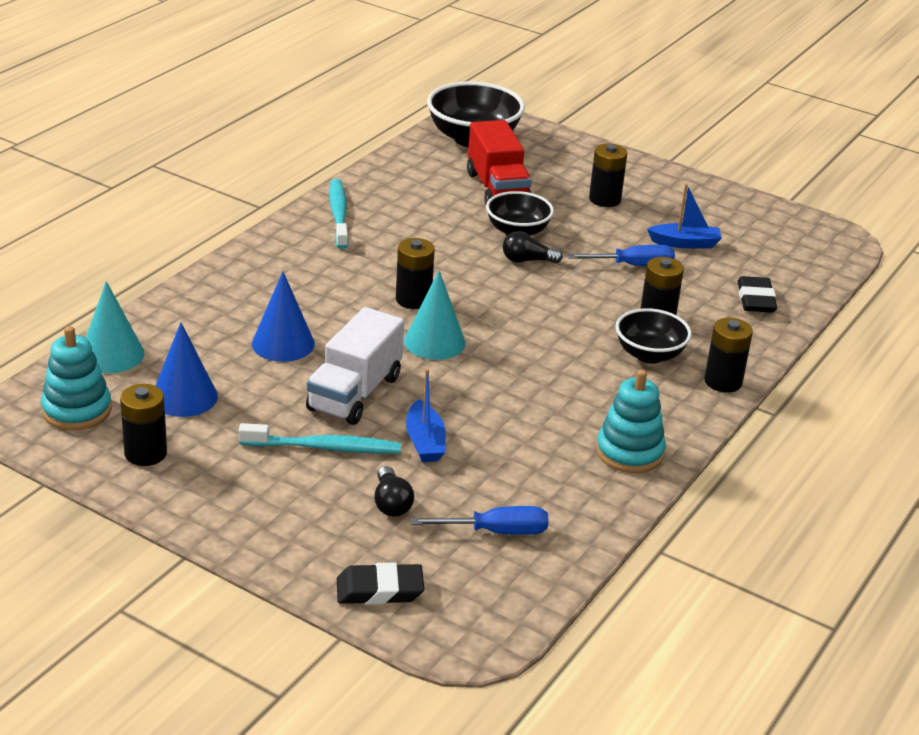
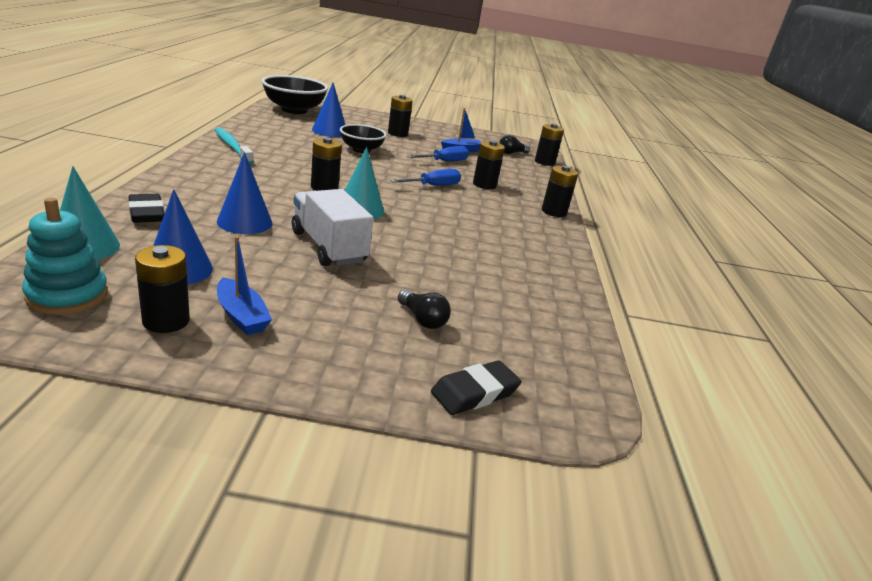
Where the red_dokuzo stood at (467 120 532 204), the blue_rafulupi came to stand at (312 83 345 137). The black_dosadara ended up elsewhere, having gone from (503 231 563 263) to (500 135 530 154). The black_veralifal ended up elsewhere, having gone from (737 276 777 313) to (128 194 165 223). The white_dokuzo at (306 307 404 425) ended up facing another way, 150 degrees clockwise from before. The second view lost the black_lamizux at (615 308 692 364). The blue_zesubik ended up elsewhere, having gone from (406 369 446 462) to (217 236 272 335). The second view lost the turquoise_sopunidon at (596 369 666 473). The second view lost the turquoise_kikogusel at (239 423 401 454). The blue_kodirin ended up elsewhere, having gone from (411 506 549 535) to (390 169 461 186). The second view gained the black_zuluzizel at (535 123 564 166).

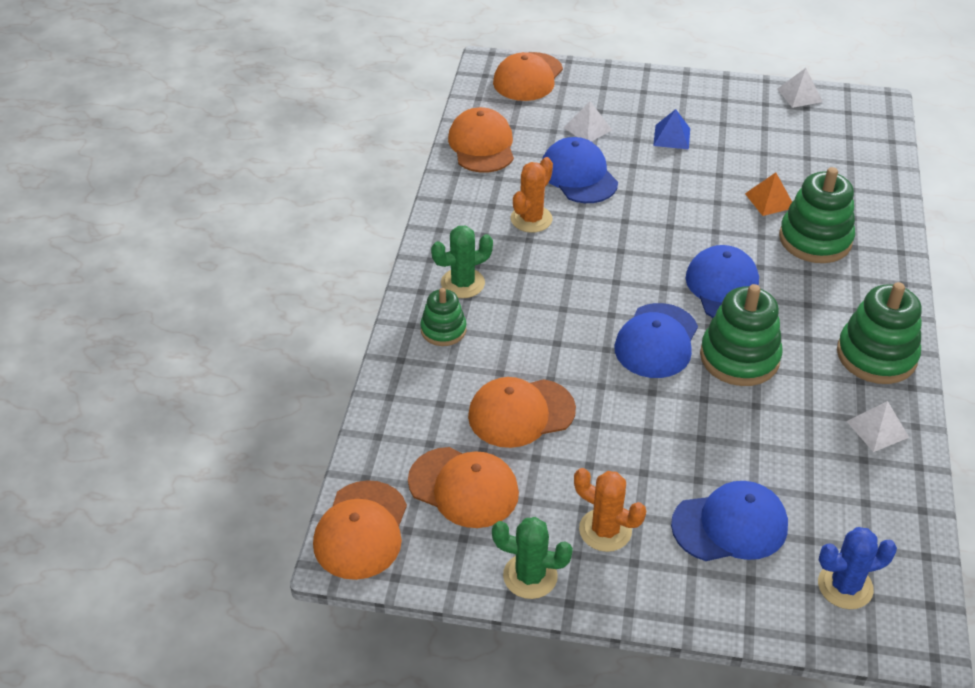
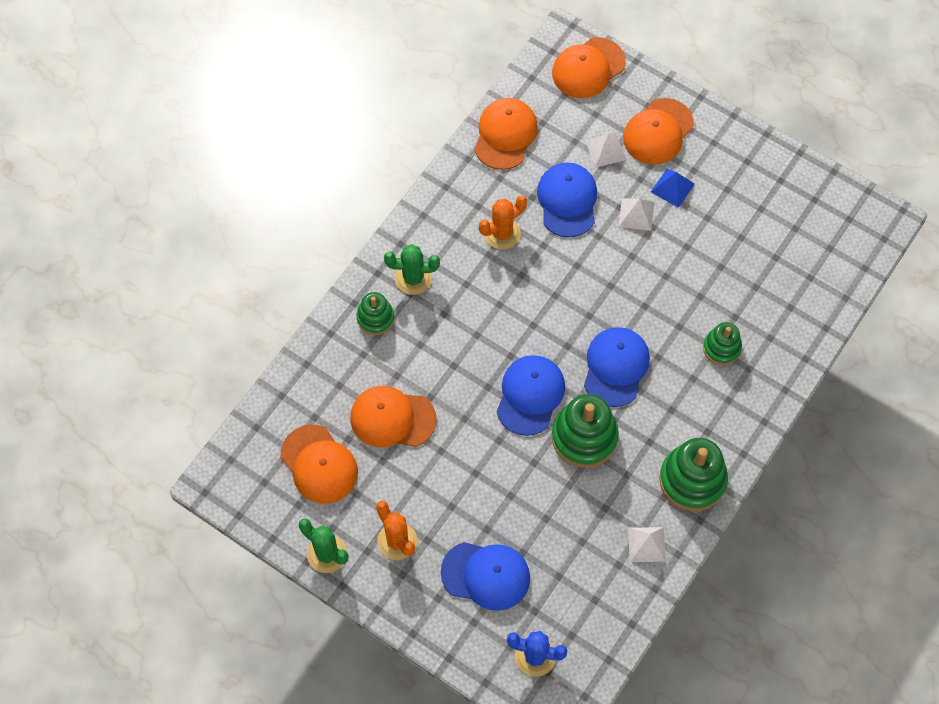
The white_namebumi ended up elsewhere, having gone from (778 68 823 108) to (619 198 654 231). The size of the green_sopunidon at (779 167 855 263) changed by a factor of 0.59. The second view lost the orange_namebumi at (745 173 792 216). The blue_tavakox at (614 303 698 378) ended up facing another way, 150 degrees clockwise from before. The orange_tavakox ended up elsewhere, having gone from (313 480 407 580) to (623 98 694 164).

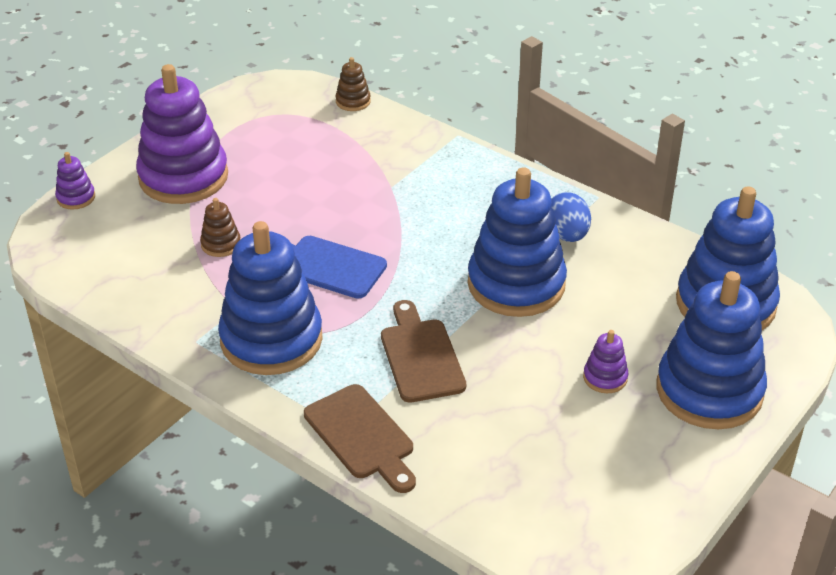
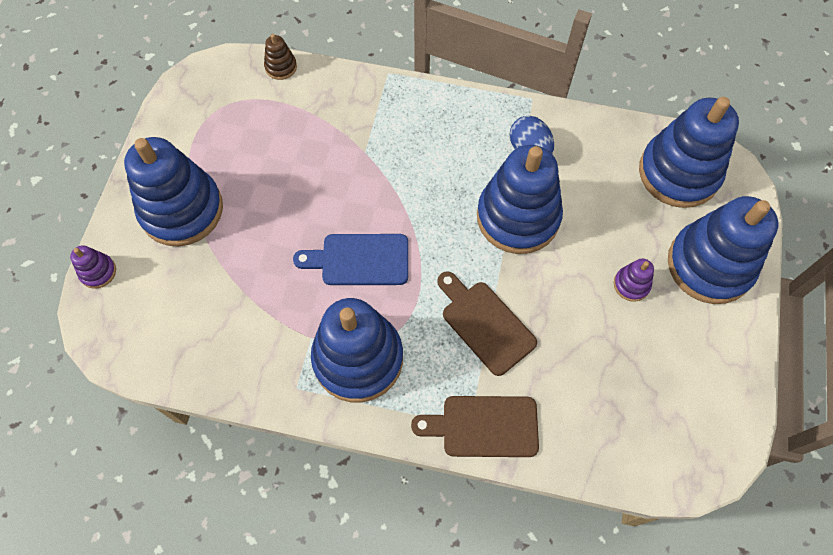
What was the purple_sopunidon at (136 64 228 204) turned into the blue_sopunidon at (124 137 223 247). The second view lost the brown_sopunidon at (200 198 240 257). The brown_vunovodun at (304 384 416 493) ended up facing another way, 150 degrees clockwise from before.

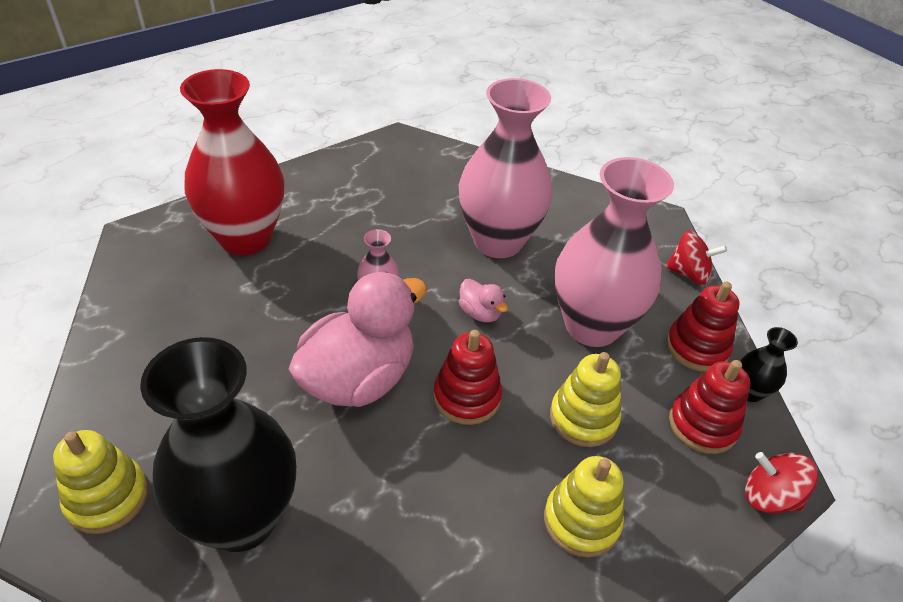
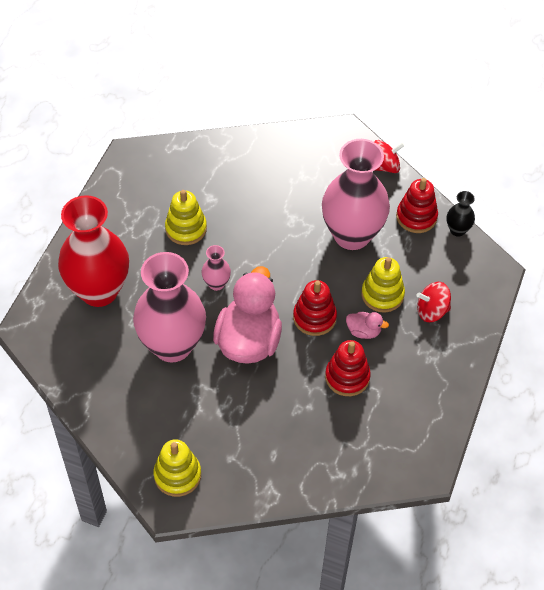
The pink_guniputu ended up elsewhere, having gone from (459 78 552 258) to (133 252 206 363). The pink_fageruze ended up elsewhere, having gone from (459 279 508 322) to (346 312 389 339). The second view lost the black_guniputu at (140 337 296 552). The red_sopunidon ended up elsewhere, having gone from (669 360 750 454) to (325 340 371 396). The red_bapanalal ended up elsewhere, having gone from (745 452 818 513) to (416 282 451 322). The yellow_sopunidon ended up elsewhere, having gone from (544 456 624 557) to (165 190 207 245).

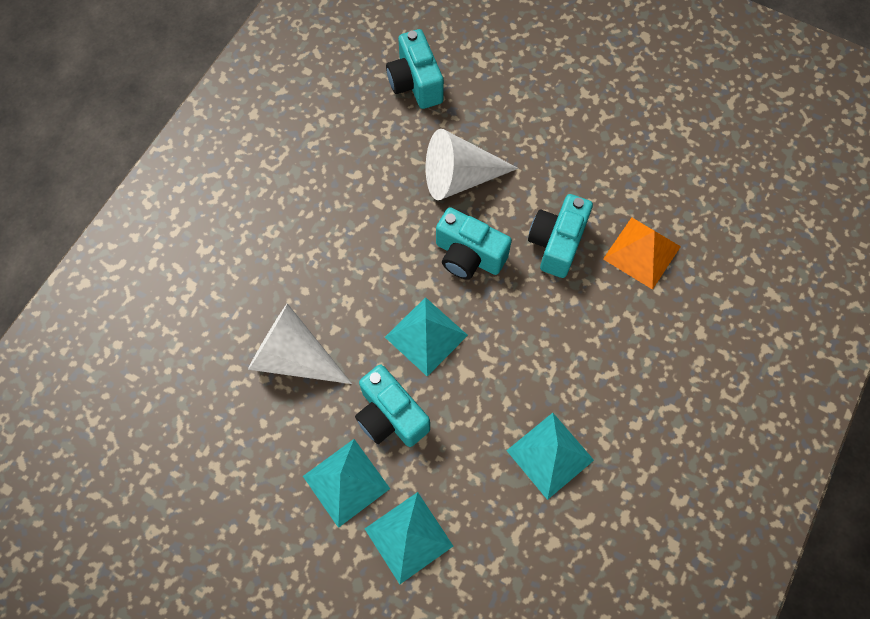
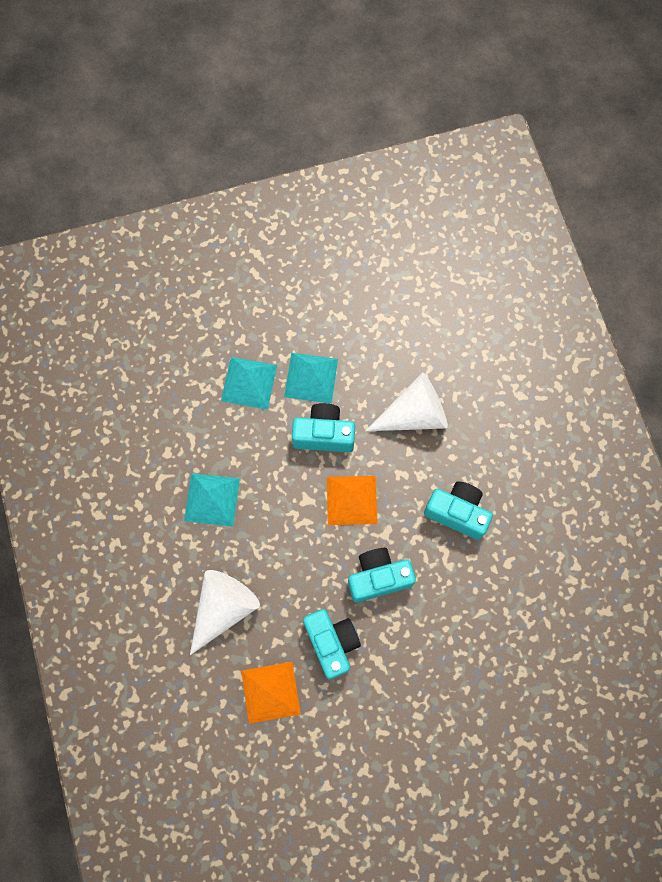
The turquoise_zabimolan ended up elsewhere, having gone from (386 29 444 109) to (424 481 493 540). The white_rafulupi ended up elsewhere, having gone from (426 129 519 200) to (190 570 260 655). What was the turquoise_namebumi at (385 297 468 376) turned into the orange_namebumi at (327 476 378 525).

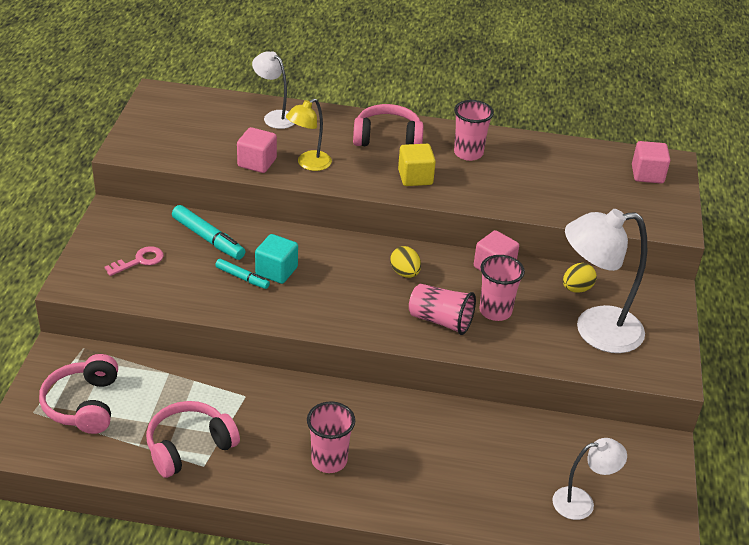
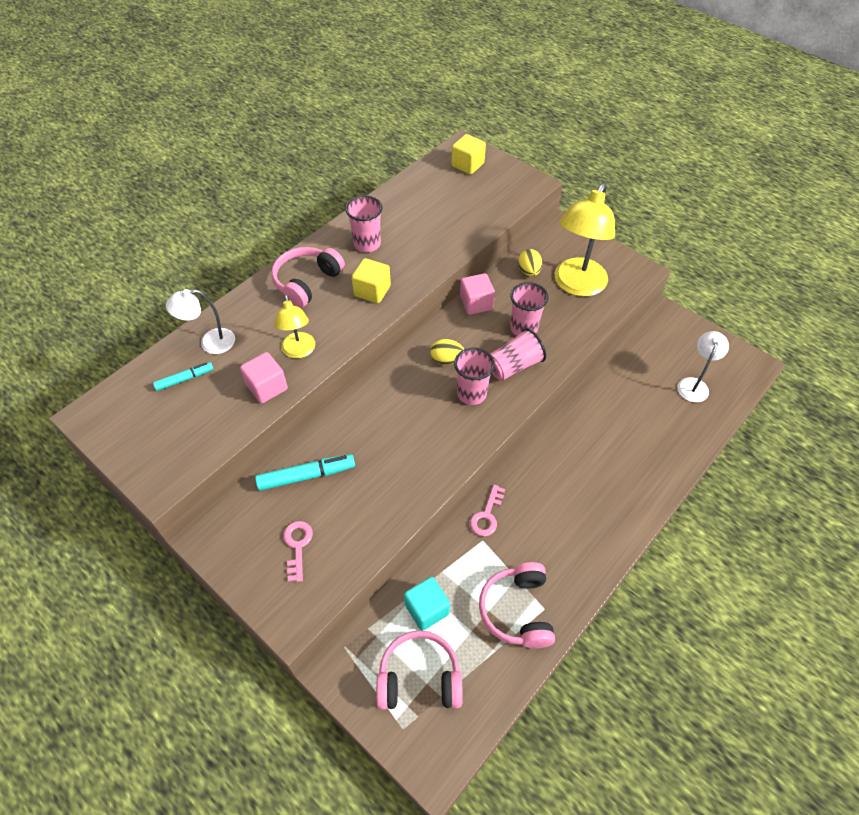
What was the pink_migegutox at (632 141 670 183) turned into the yellow_migegutox at (451 134 486 175). What was the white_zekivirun at (565 209 647 353) turned into the yellow_zekivirun at (555 183 615 297). The turquoise_migegutox ended up elsewhere, having gone from (255 234 298 284) to (404 577 450 631). The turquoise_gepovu ended up elsewhere, having gone from (215 259 270 289) to (153 362 214 391). The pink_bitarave at (39 354 118 434) ended up facing another way, 150 degrees clockwise from before. The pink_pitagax ended up elsewhere, having gone from (307 402 355 473) to (454 347 495 405). The second view gained the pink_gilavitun at (470 485 505 536).

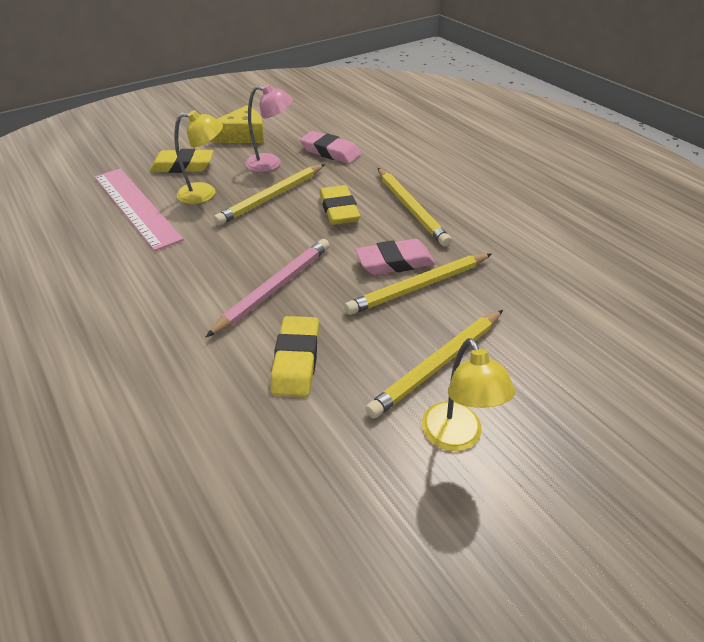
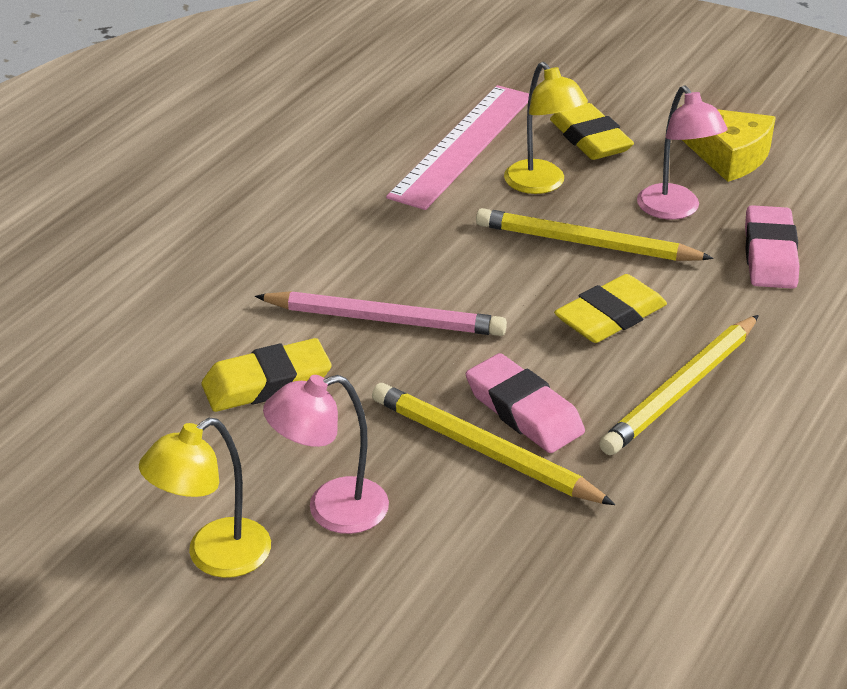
Where the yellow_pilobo stood at (365 310 503 418), the pink_zekivirun came to stand at (263 375 389 534).

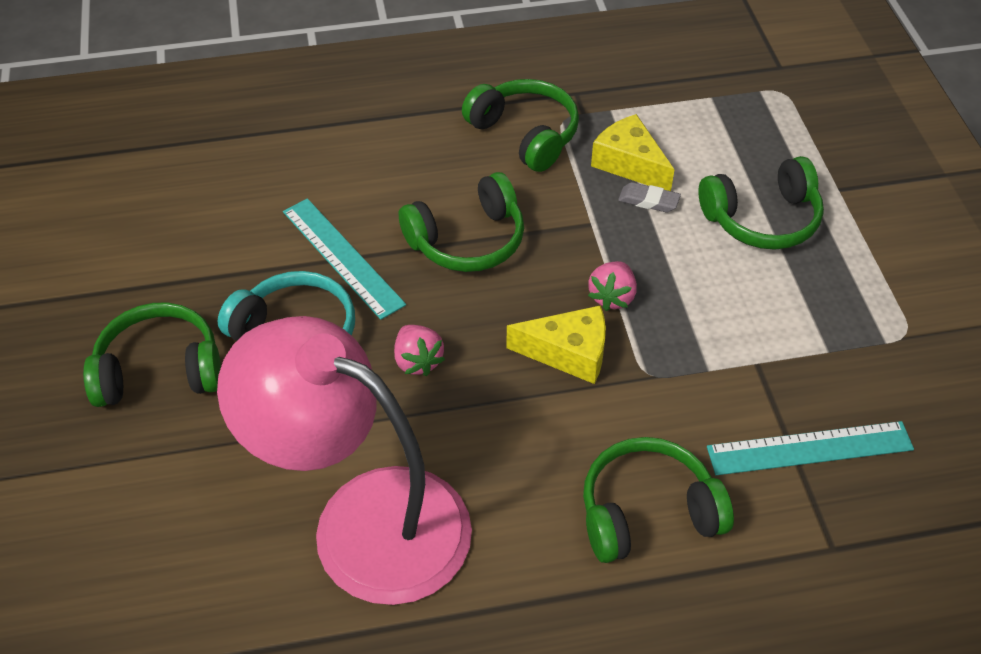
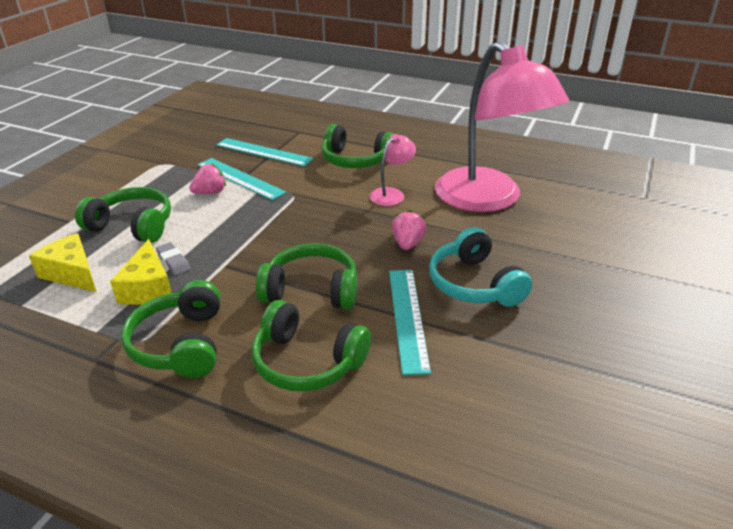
The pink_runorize ended up elsewhere, having gone from (588 261 637 311) to (189 164 226 194). The green_bitarave ended up elsewhere, having gone from (83 302 221 407) to (252 300 371 391). The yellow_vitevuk ended up elsewhere, having gone from (506 305 606 384) to (29 233 96 292). The second view gained the pink_zekivirun at (370 134 416 206). The second view gained the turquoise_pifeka at (197 158 286 200).

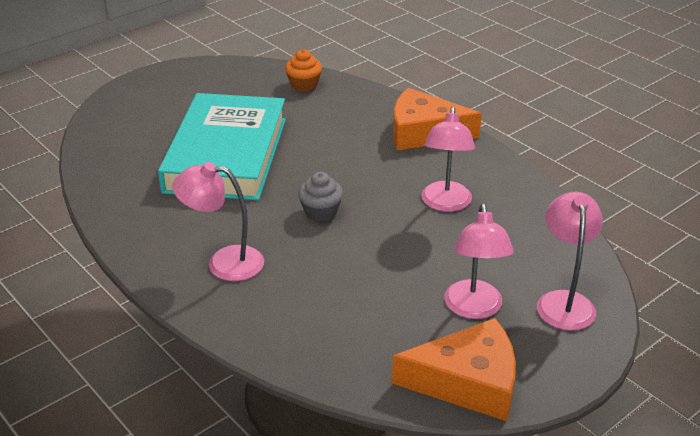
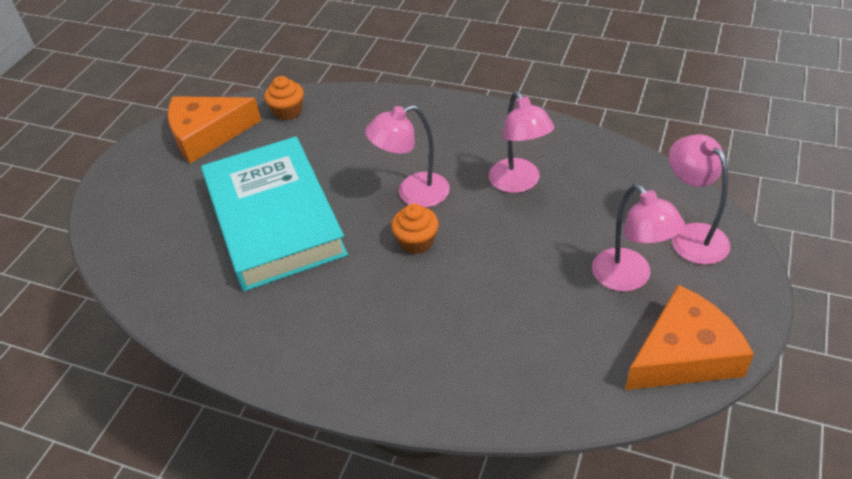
The orange_vitevuk ended up elsewhere, having gone from (393 88 482 150) to (168 96 262 164). The pink_zekivirun ended up elsewhere, having gone from (172 162 264 281) to (365 105 450 208). What was the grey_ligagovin at (298 172 343 222) turned into the orange_ligagovin at (391 204 439 254).

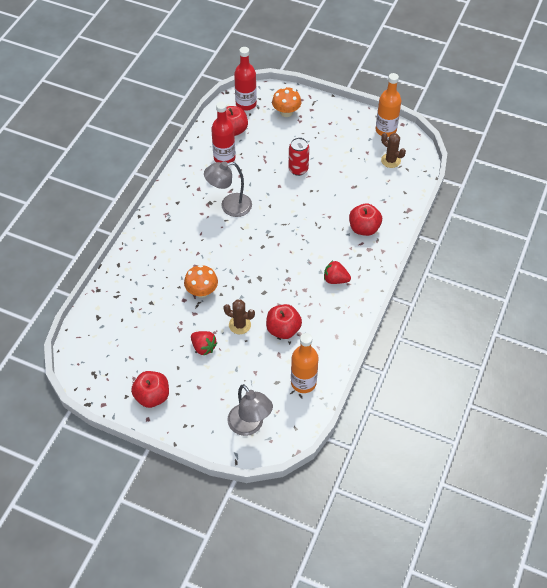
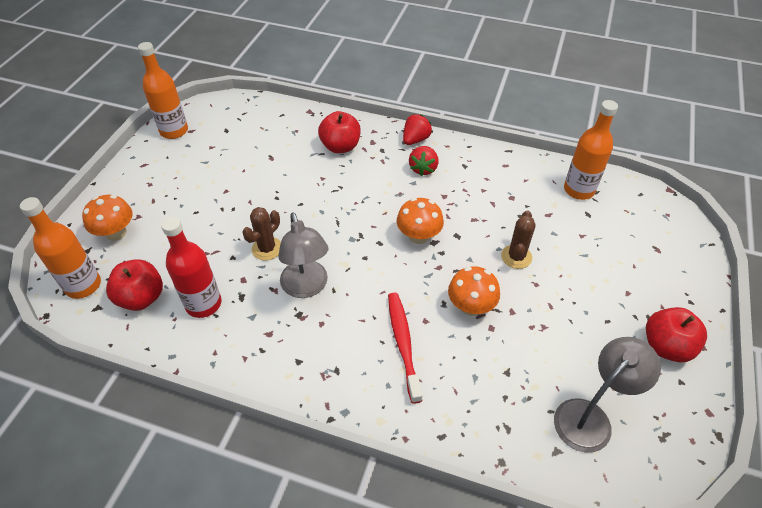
What was the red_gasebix at (234 47 257 111) turned into the orange_gasebix at (20 197 101 299). The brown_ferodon ended up elsewhere, having gone from (381 133 406 168) to (242 207 281 260). The second view lost the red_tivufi at (289 137 309 176). The second view lost the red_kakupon at (266 304 302 339). The red_runorize ended up elsewhere, having gone from (191 331 217 356) to (403 114 432 145). The grey_zekivirun ended up elsewhere, having gone from (227 384 273 436) to (554 337 661 453). The second view gained the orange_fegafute at (397 198 444 244). The second view gained the red_kikogusel at (388 292 423 404).

